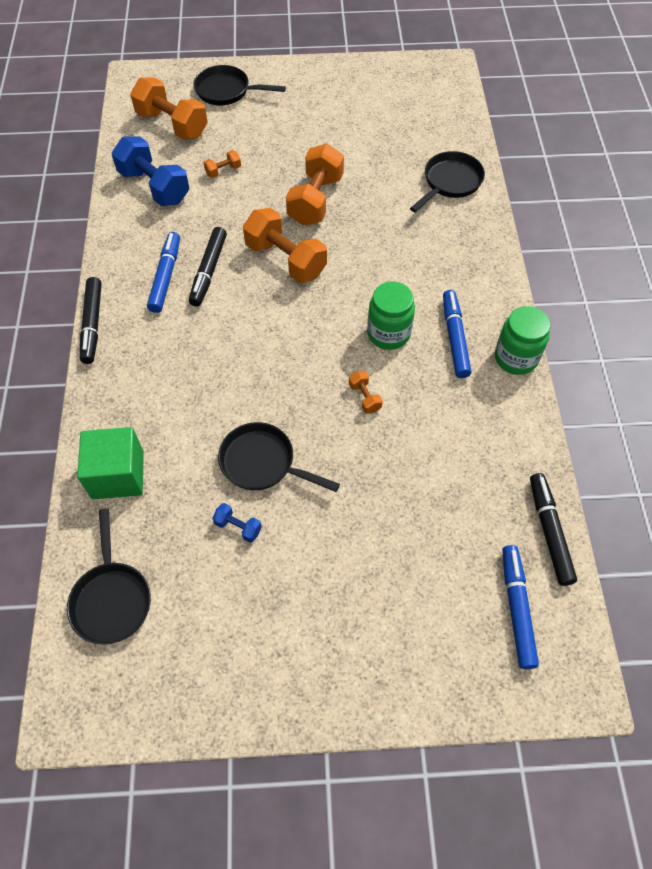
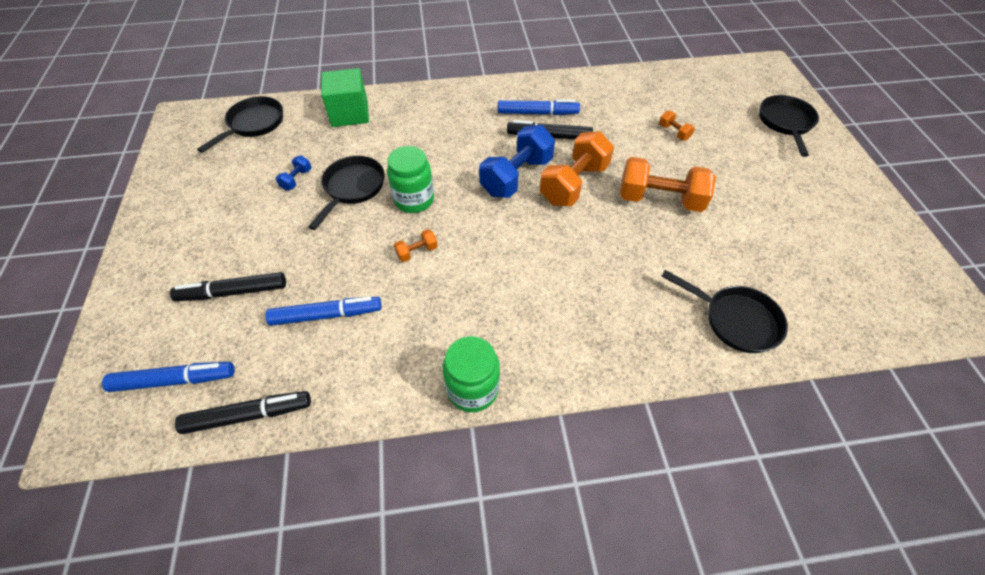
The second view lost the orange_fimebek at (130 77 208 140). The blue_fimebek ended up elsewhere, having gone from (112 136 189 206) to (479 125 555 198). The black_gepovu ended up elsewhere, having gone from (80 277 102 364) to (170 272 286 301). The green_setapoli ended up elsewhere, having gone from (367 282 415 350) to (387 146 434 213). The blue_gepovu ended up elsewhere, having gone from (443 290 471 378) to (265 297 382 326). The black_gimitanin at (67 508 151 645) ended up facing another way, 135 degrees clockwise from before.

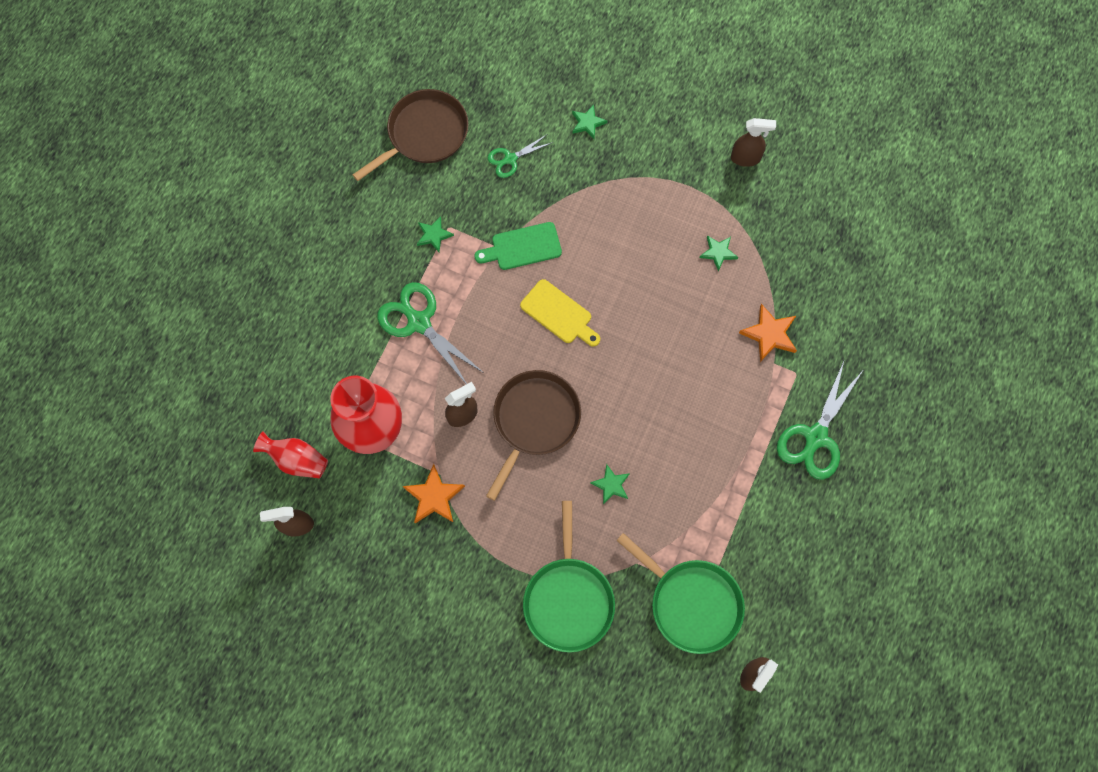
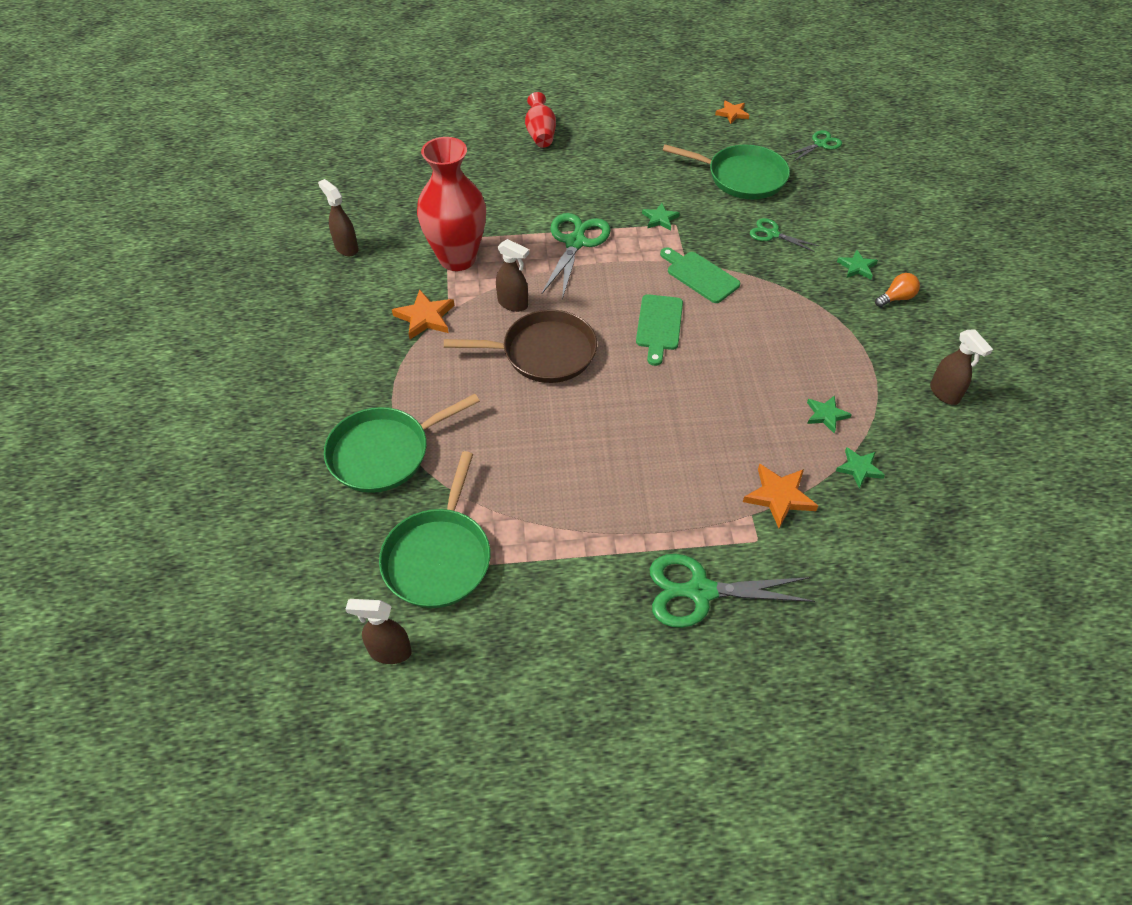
What was the brown_gimitanin at (353 89 469 181) turned into the green_gimitanin at (663 144 790 199). What was the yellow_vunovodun at (520 279 600 347) turned into the green_vunovodun at (636 294 683 366). The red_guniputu ended up elsewhere, having gone from (253 431 328 478) to (525 92 556 148). The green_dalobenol ended up elsewhere, having gone from (590 464 630 504) to (836 447 885 488). The second view gained the orange_dalobenol at (715 100 749 124). The second view gained the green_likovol at (786 130 842 162). The second view gained the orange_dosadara at (875 273 920 307).

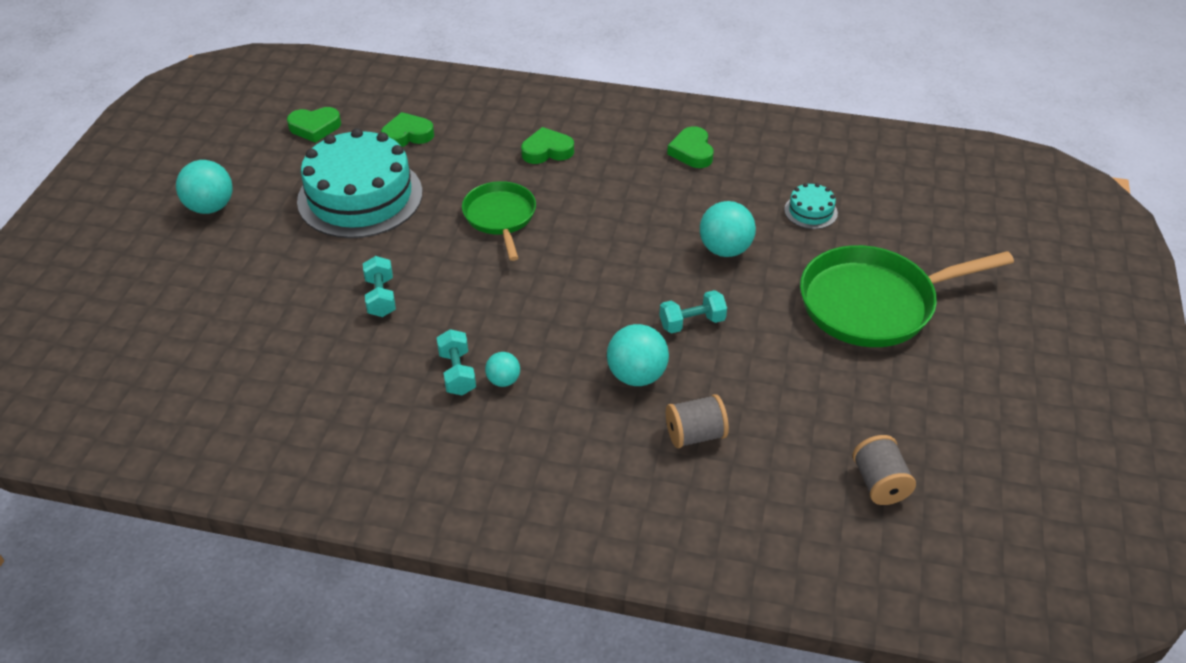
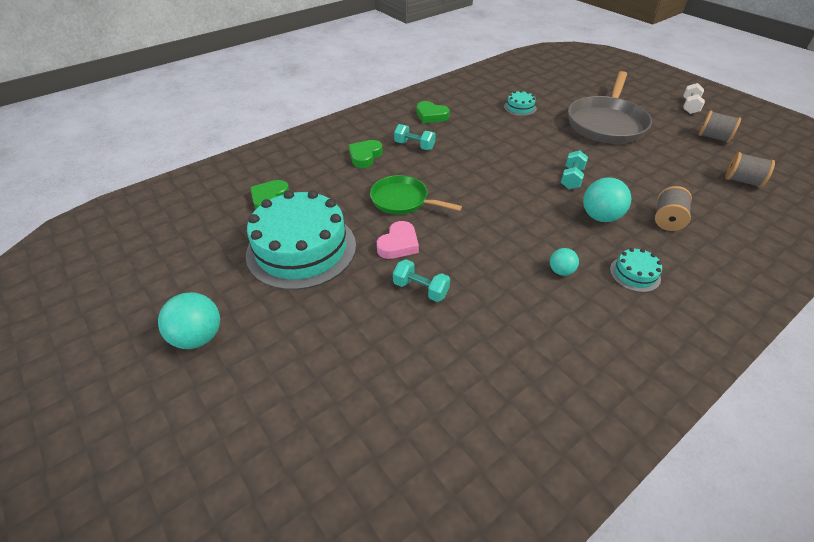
The second view lost the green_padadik at (287 107 341 143). The second view lost the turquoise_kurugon at (700 201 756 257). What was the green_gimitanin at (800 245 1014 347) turned into the grey_gimitanin at (568 71 652 144). The turquoise_fimebek ended up elsewhere, having gone from (437 329 476 395) to (394 124 436 150). The second view gained the white_fimebek at (683 83 705 114). The second view gained the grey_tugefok at (698 111 741 143). The second view gained the pink_padadik at (377 221 419 259). The second view gained the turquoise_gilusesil at (610 248 662 292).

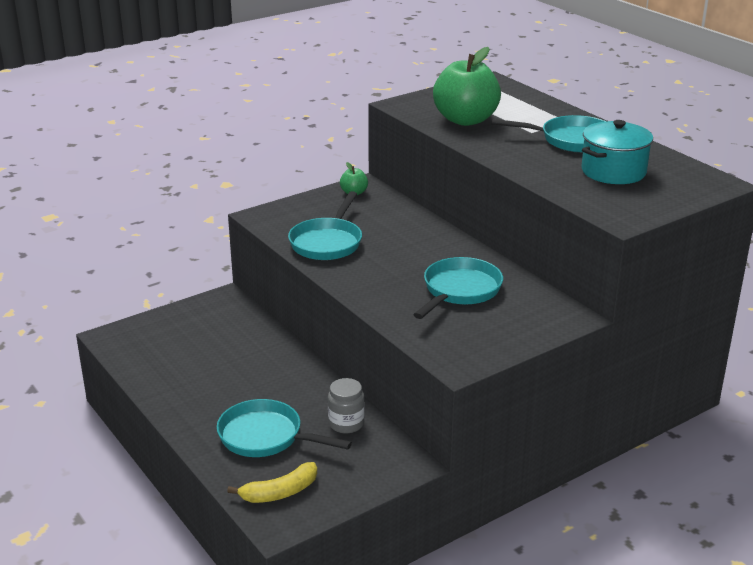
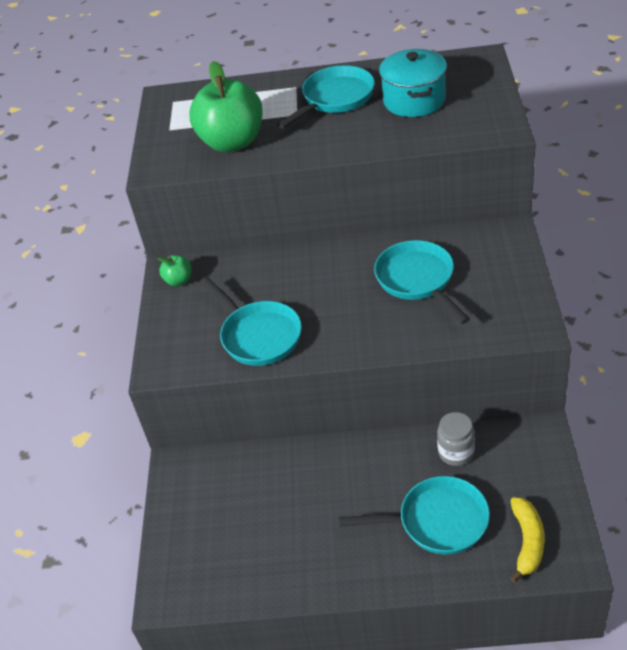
The turquoise_gimitanin at (217 399 352 457) ended up facing another way, 150 degrees counterclockwise from before.

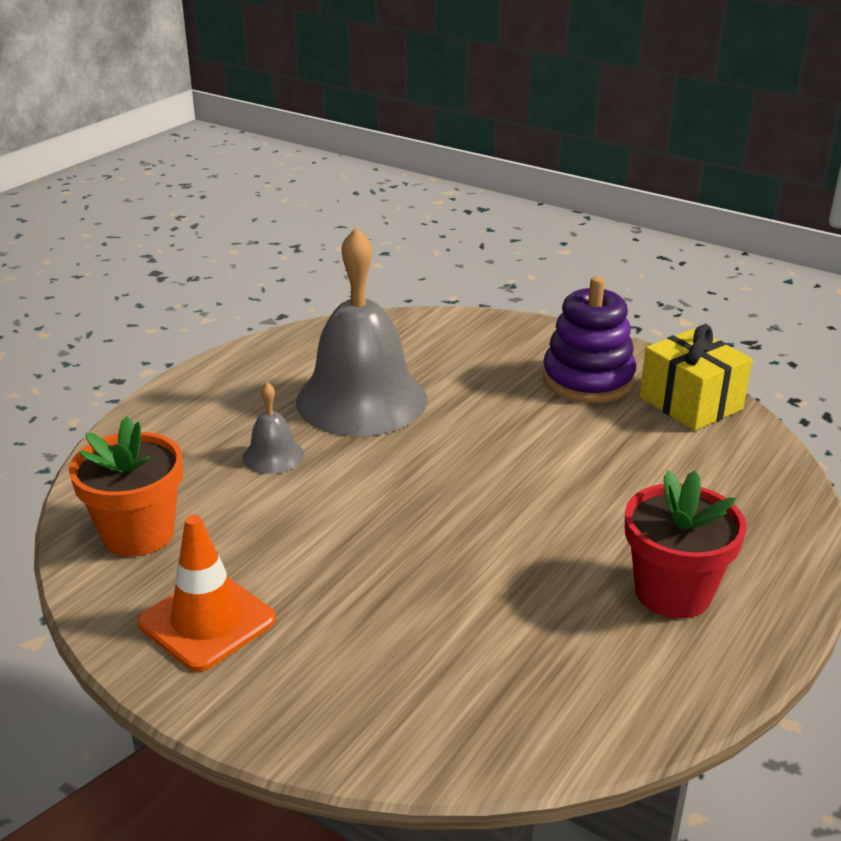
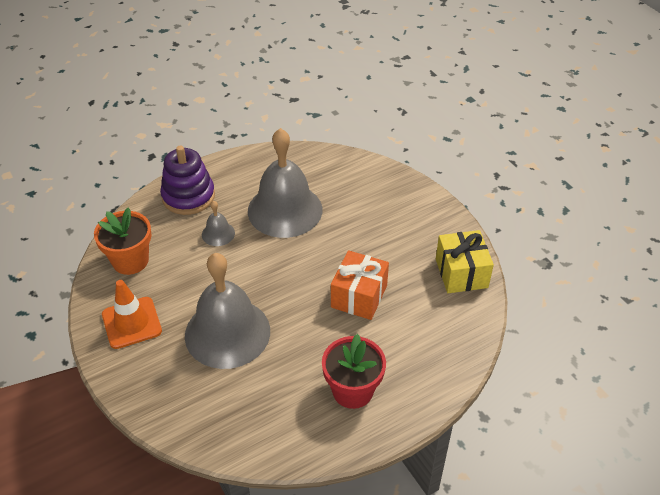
The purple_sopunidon ended up elsewhere, having gone from (542 276 636 403) to (160 146 215 215). The second view gained the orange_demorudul at (331 250 389 320). The second view gained the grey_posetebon at (185 253 270 369).

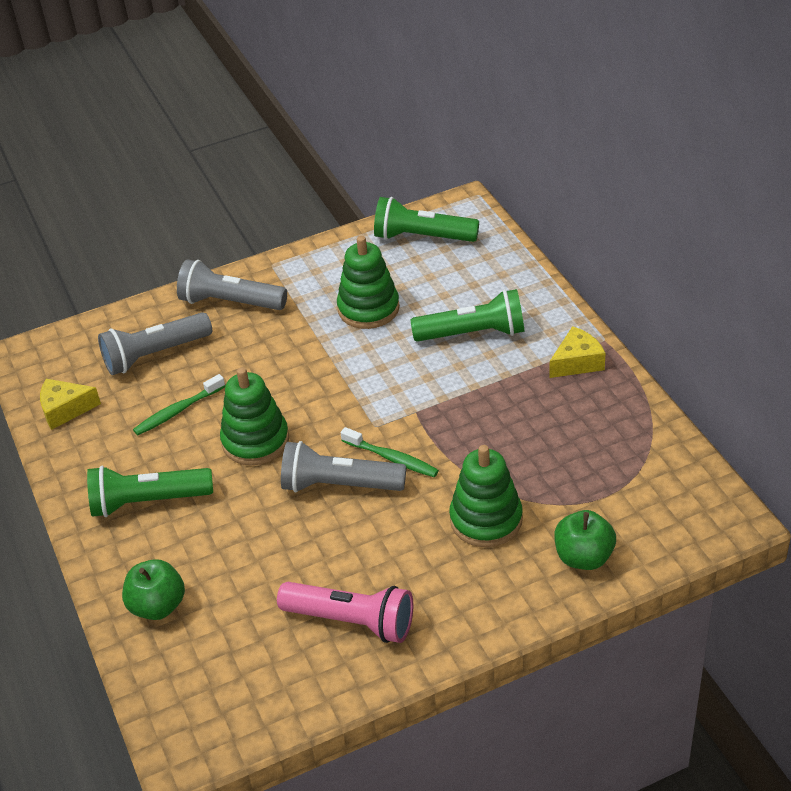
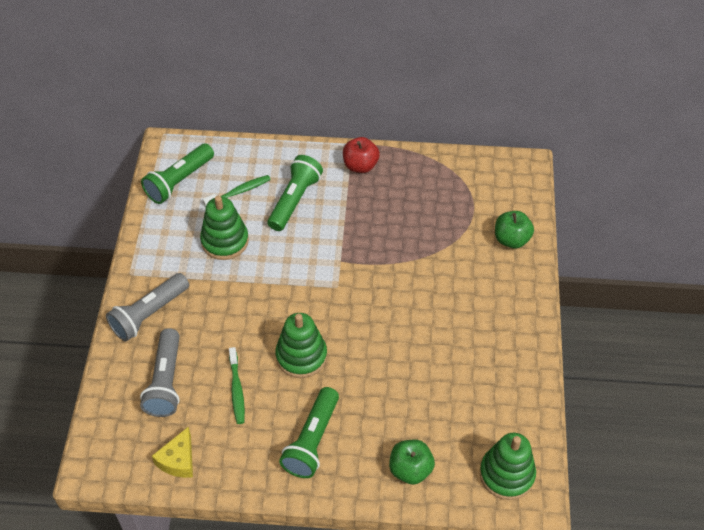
Where the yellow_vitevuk stood at (549 326 605 378), the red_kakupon came to stand at (343 137 380 173). The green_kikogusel ended up elsewhere, having gone from (341 427 439 477) to (203 175 271 207). The second view lost the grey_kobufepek at (281 441 406 493). The green_sopunidon ended up elsewhere, having gone from (449 445 523 547) to (480 433 536 500). The second view lost the pink_kobufepek at (277 582 413 643).

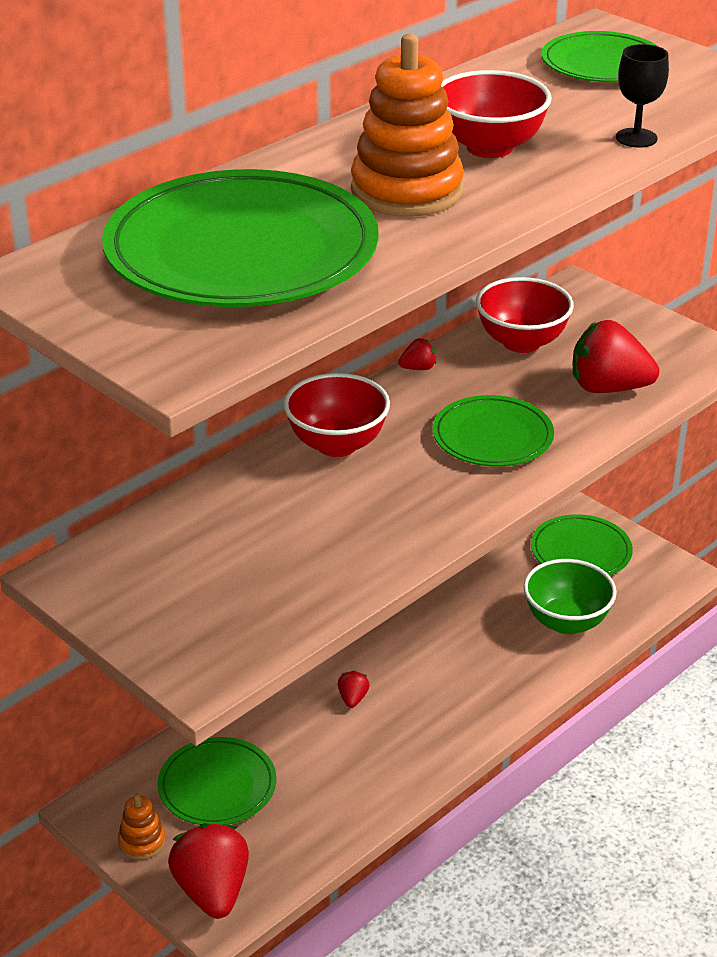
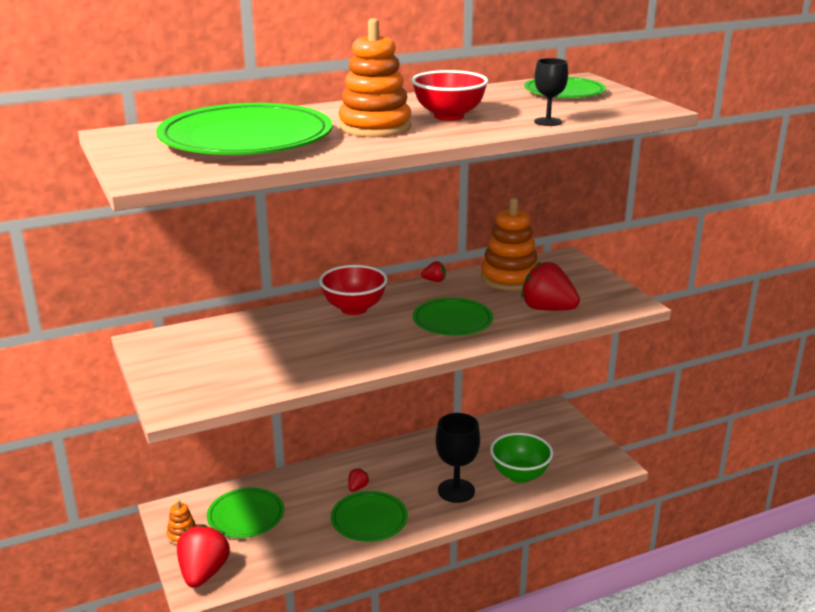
Where the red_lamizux stood at (476 277 574 353), the orange_sopunidon came to stand at (481 198 538 291). The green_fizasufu ended up elsewhere, having gone from (531 514 633 576) to (331 491 408 542). The second view gained the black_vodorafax at (436 413 480 503).

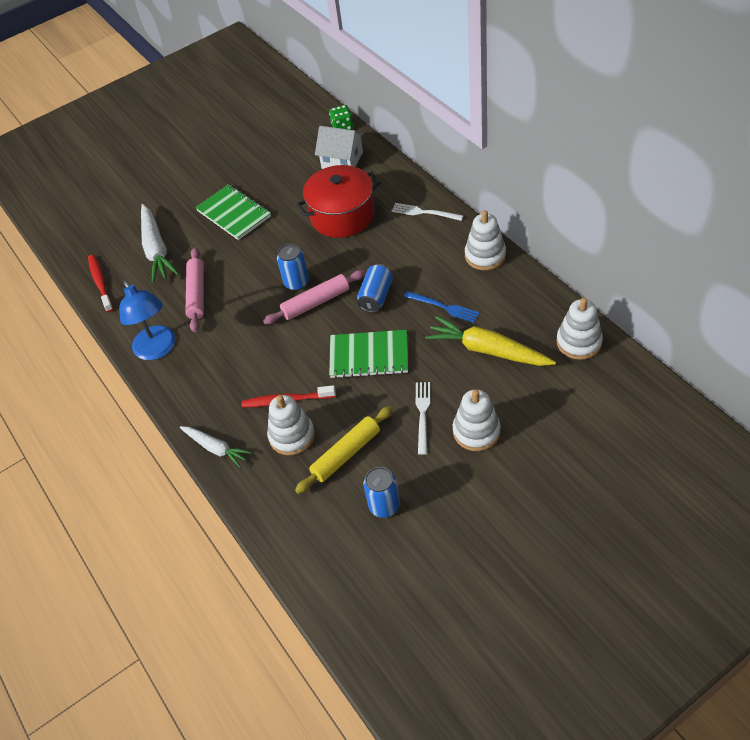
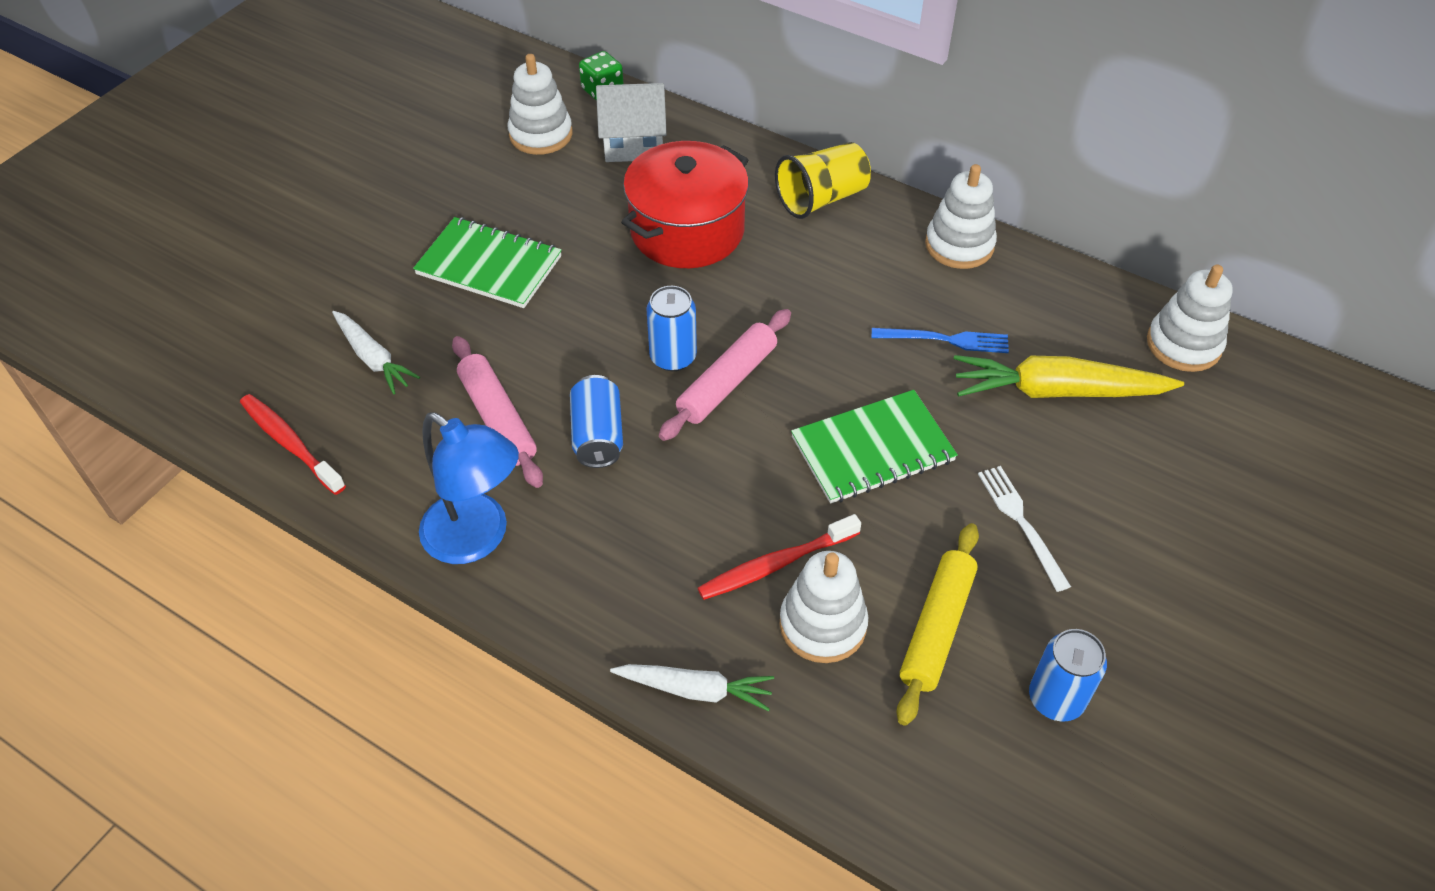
Where the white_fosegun stood at (392 203 463 221), the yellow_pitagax came to stand at (775 142 871 219). The size of the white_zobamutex at (141 204 179 283) changed by a factor of 0.61. The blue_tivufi ended up elsewhere, having gone from (357 264 393 313) to (570 375 623 468). The white_sopunidon ended up elsewhere, having gone from (453 389 501 451) to (508 54 573 155).

